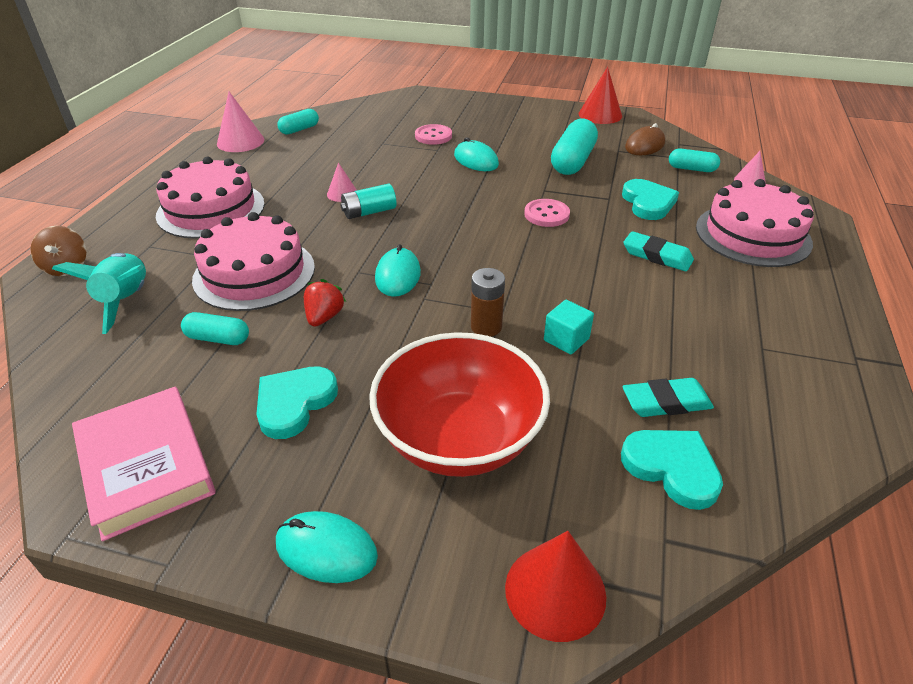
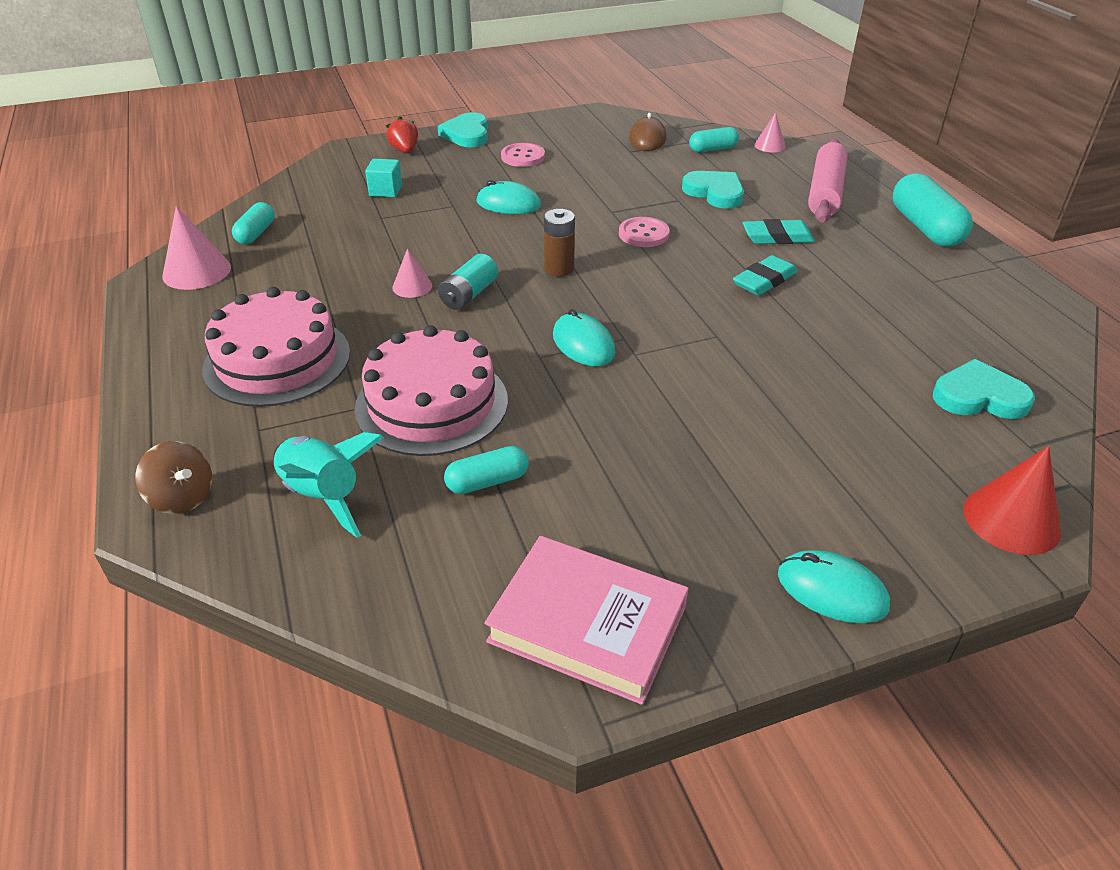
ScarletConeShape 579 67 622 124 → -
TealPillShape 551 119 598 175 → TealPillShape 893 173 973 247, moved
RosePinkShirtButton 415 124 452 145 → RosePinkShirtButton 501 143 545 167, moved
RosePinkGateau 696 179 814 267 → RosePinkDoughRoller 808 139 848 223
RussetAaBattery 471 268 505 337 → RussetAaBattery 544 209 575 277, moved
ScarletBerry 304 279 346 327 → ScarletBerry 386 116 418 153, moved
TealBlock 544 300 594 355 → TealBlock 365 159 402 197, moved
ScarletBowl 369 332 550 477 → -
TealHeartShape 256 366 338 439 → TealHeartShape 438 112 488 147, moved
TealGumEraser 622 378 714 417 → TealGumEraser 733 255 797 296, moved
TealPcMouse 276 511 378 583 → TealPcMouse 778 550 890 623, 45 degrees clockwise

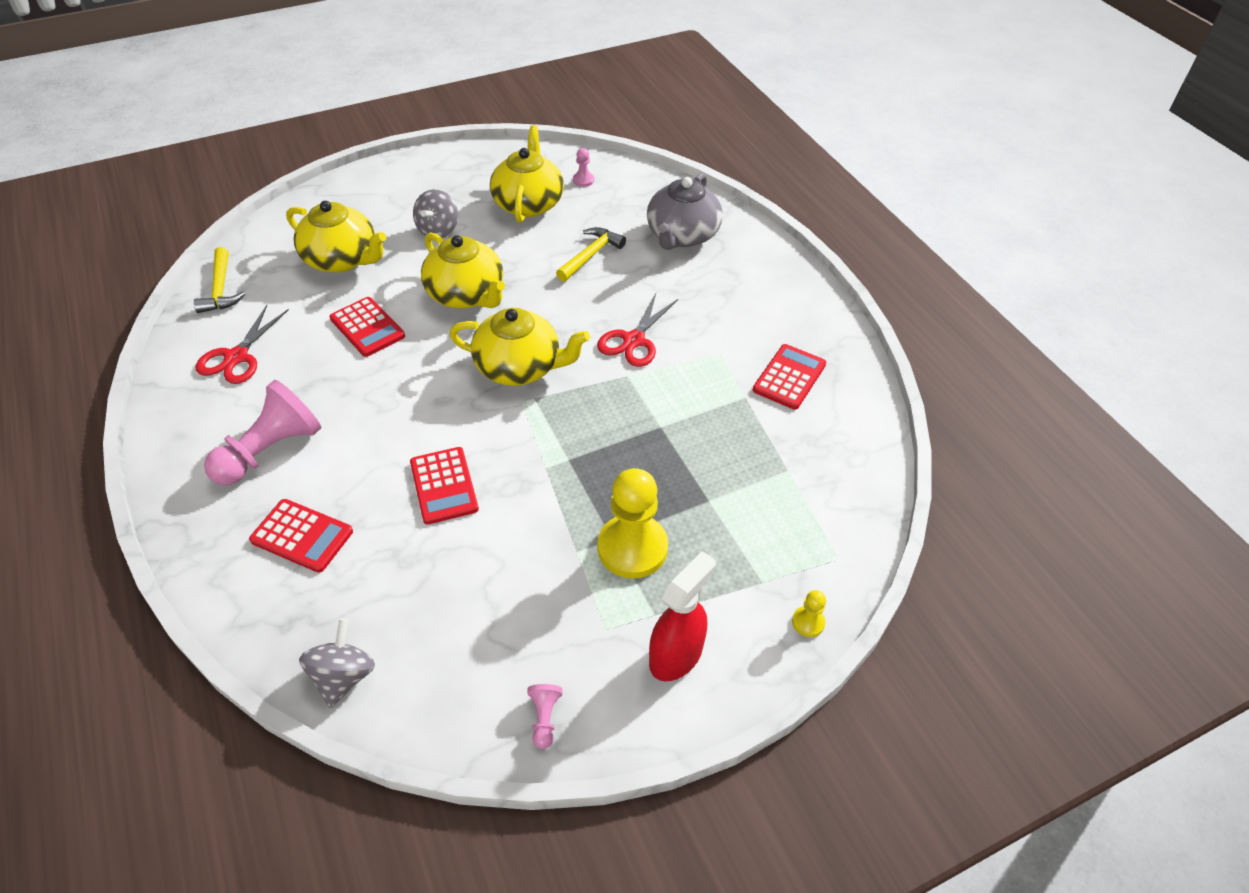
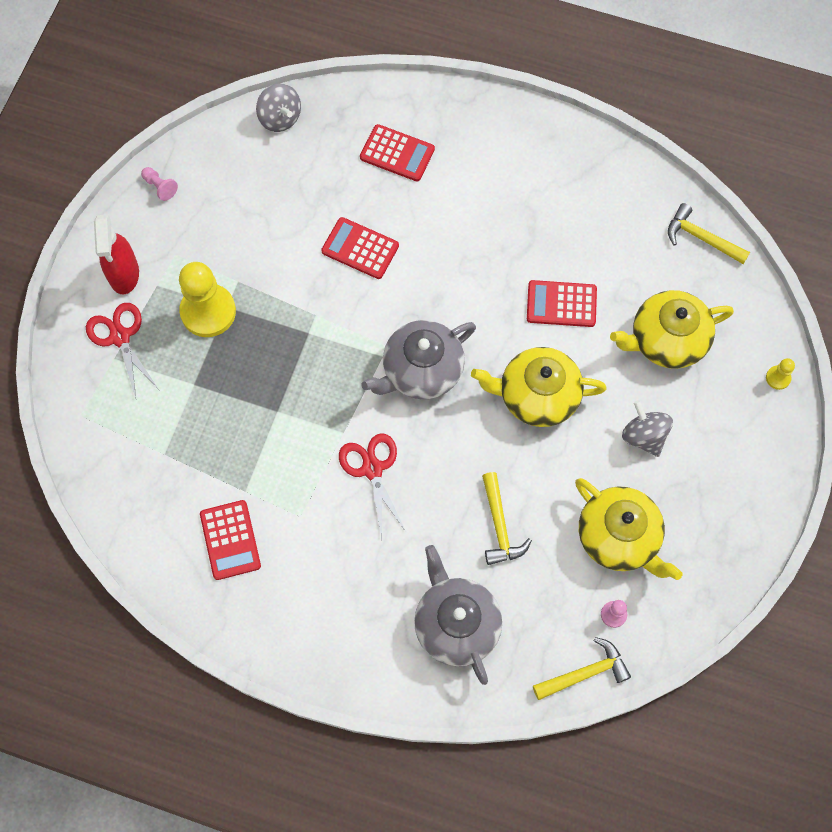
ScarletShears 195 305 289 384 → ScarletShears 86 303 158 398, moved
GoldenChinaTeapot 450 308 590 386 → AshGreyChinaTeapot 361 320 476 399
RosePinkChessPawn 204 380 321 485 → -
ScarletPocketCalculator 249 499 353 573 → ScarletPocketCalculator 360 124 435 181, 135 degrees counterclockwise
GoldenChessPawn 792 590 826 637 → GoldenChessPawn 766 358 795 390, moved
- → GoldenClawHammer 533 637 631 700

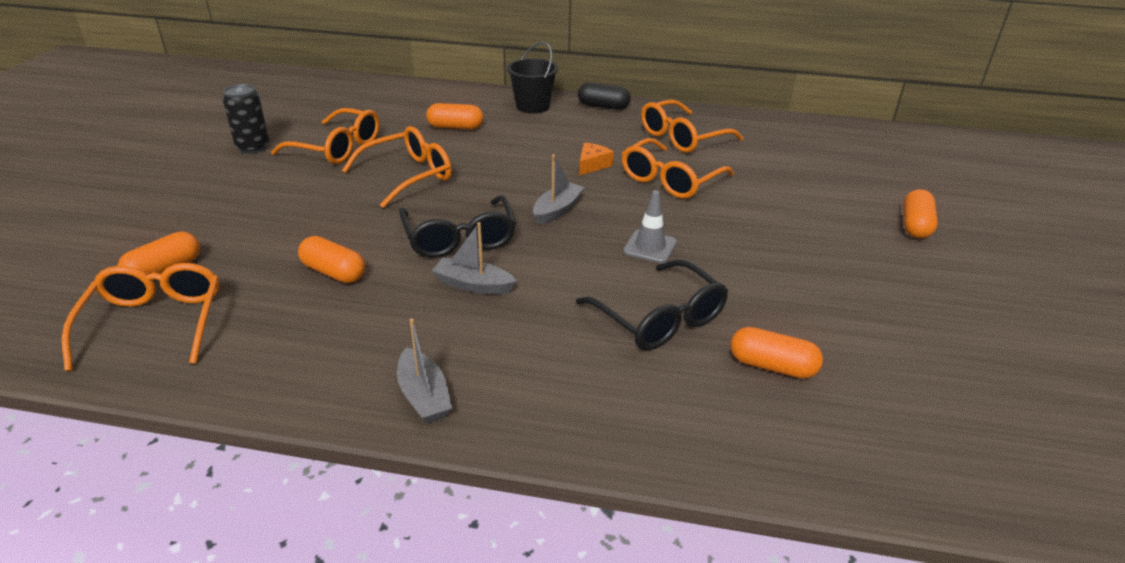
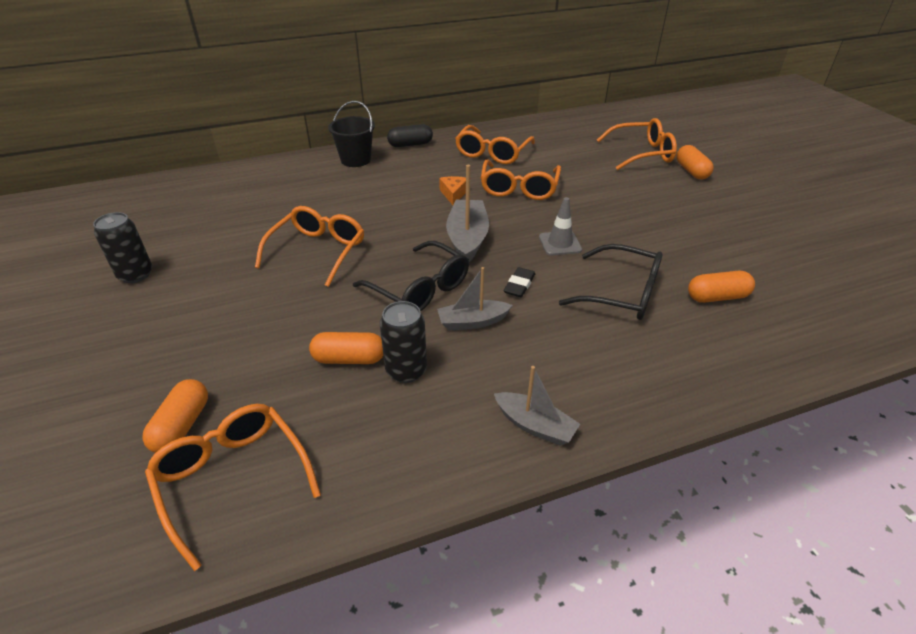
OrangePillShape 426 103 483 129 → -
OrangeEyeglasses 271 108 379 164 → OrangeEyeglasses 597 118 677 170, moved
AshGreyBoat 533 154 585 225 → AshGreyBoat 446 165 489 262, x1.54
- → JetBlackGumEraser 504 267 535 297
- → JetBlackCan 380 301 427 383

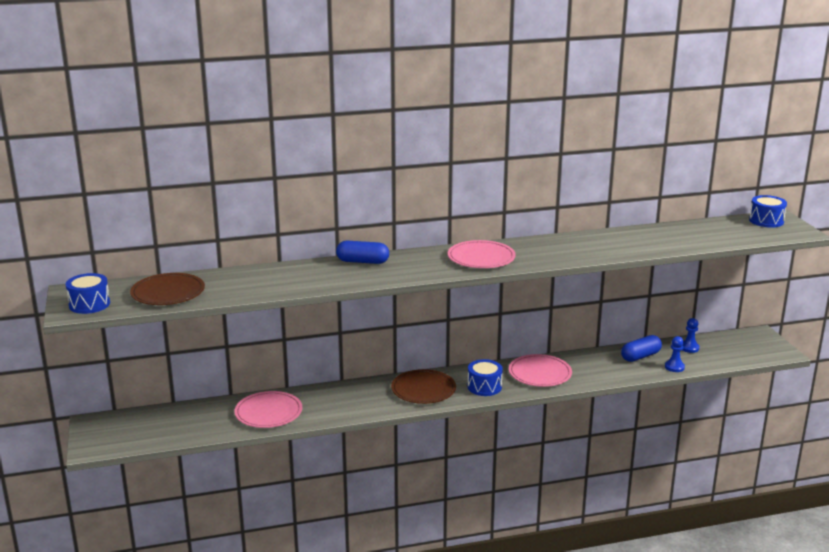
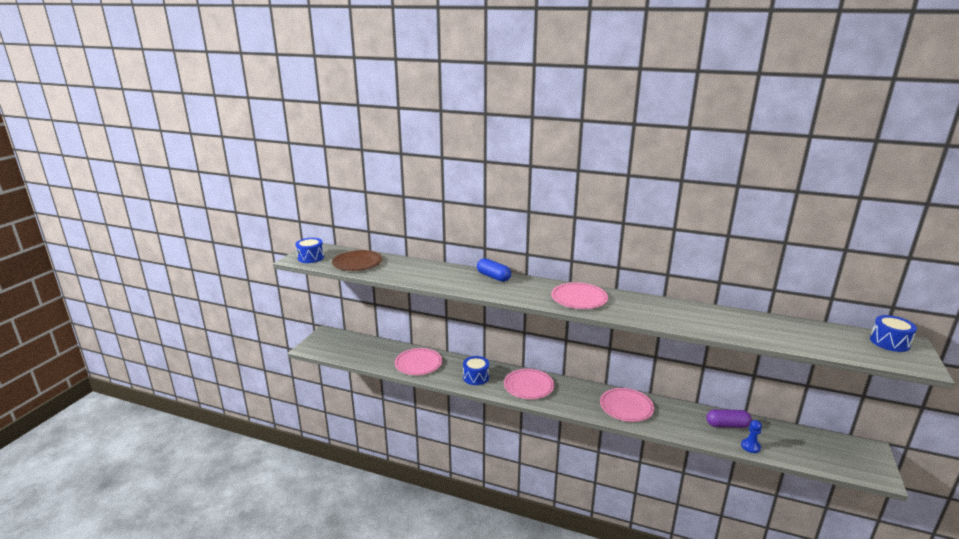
CobaltChessPawn 682 318 700 353 → -
CobaltPillShape 621 335 662 362 → RoyalPurplePillShape 706 409 752 428
CobaltDrum 467 359 503 396 → CobaltDrum 463 356 489 385, moved
RussetPlate 391 369 456 404 → RosePinkPlate 504 369 554 399

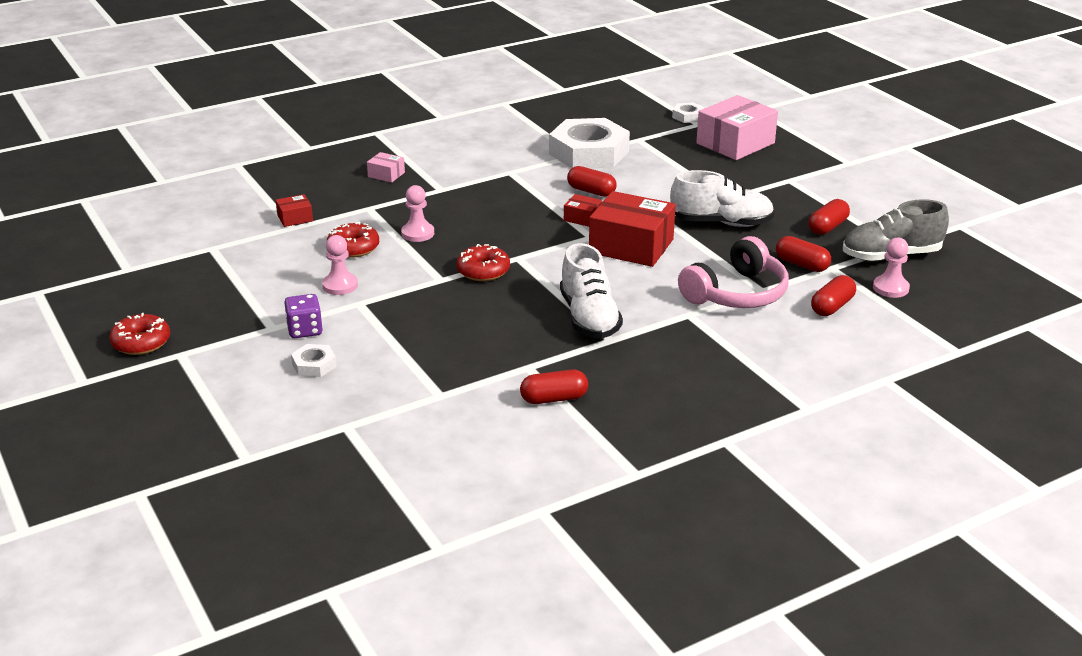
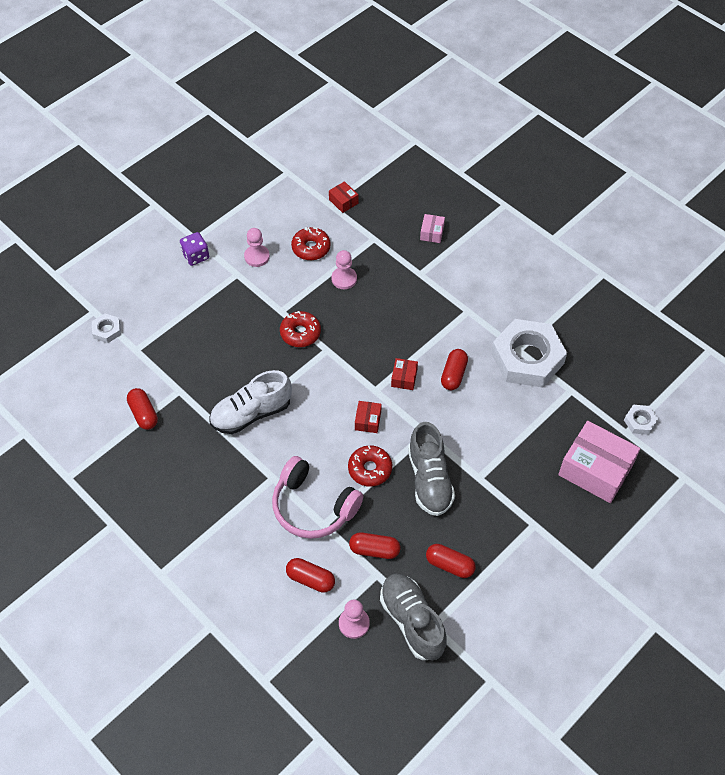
PureWhiteLaceUpShoe 670 170 774 227 → AshGreyLaceUpShoe 408 422 455 516
ScarletBox 589 191 676 267 → ScarletBox 355 401 382 433, x0.45
ScarletPillShape 776 236 831 272 → ScarletPillShape 349 532 400 559, 75 degrees clockwise
ScarletDoughnut 109 313 170 355 → ScarletDoughnut 348 445 392 487, moved
PureWhiteNut 291 344 337 377 → PureWhiteNut 92 314 121 343, moved

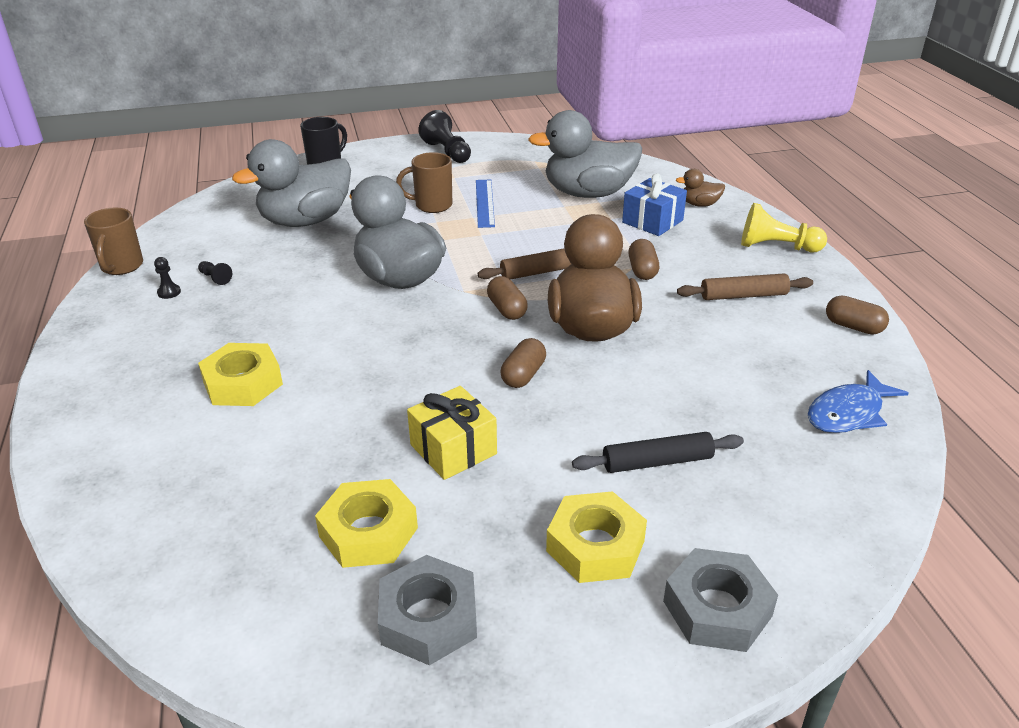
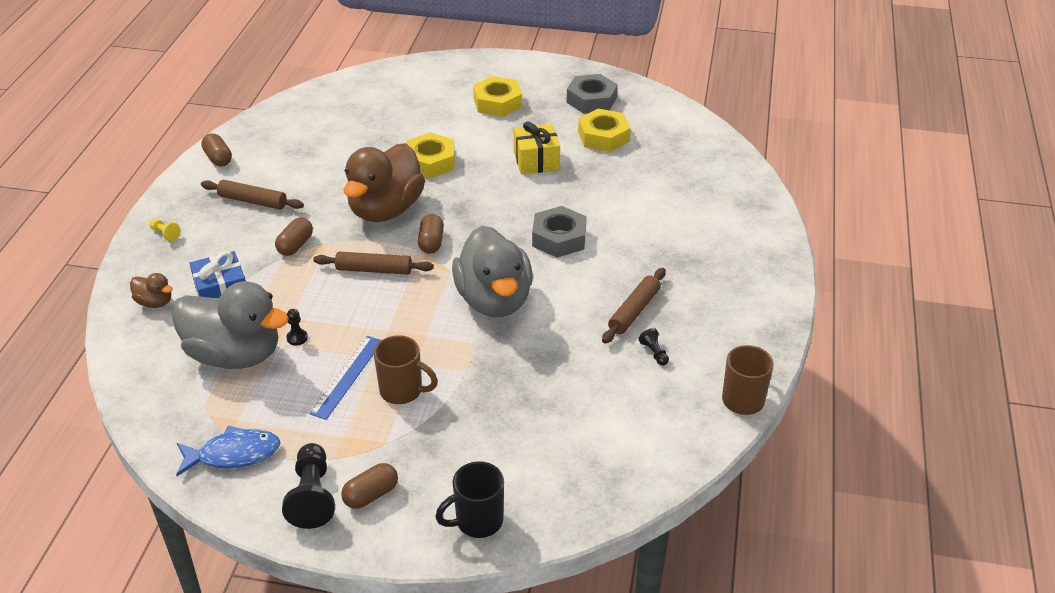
AshGreyDuck 232 139 351 227 → -
GoldenChessPawn 741 203 827 252 → GoldenChessPawn 149 219 180 241, x0.48
JetBlackChessPawn 154 257 181 299 → JetBlackChessPawn 286 309 308 346, moved
RussetPillShape 501 338 546 388 → RussetPillShape 341 463 398 509, moved
GoldenNut 198 343 283 406 → GoldenNut 406 132 455 178, moved
CobaltToyFish 808 370 909 433 → CobaltToyFish 176 426 281 476, moved
JetBlackDoughRoller 572 432 744 473 → -
AshGreyNut 663 548 778 652 → AshGreyNut 532 206 587 258, moved
- → RussetDoughRoller 602 268 666 343

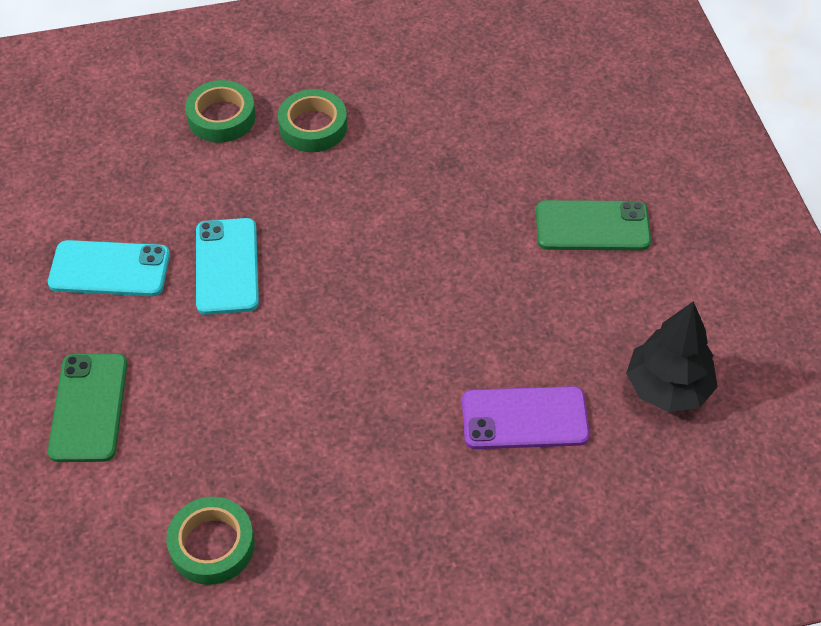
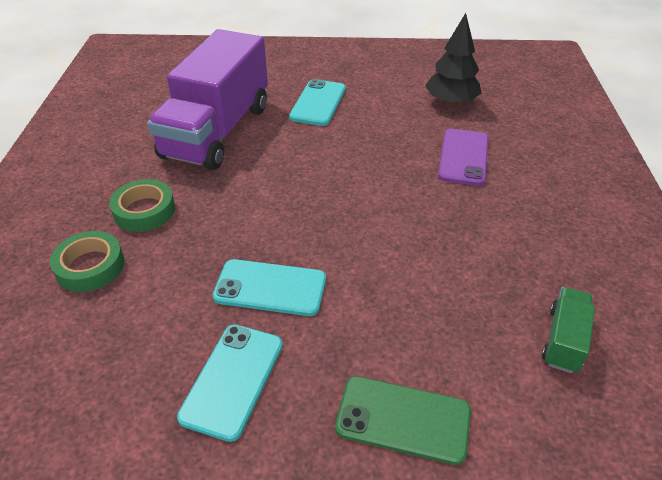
GreenSmartphone 536 200 651 250 → TealSmartphone 289 79 346 126
GreenRollOfTape 166 497 255 585 → GreenTruck 542 287 595 373
- → RoyalPurpleTruck 147 29 268 170

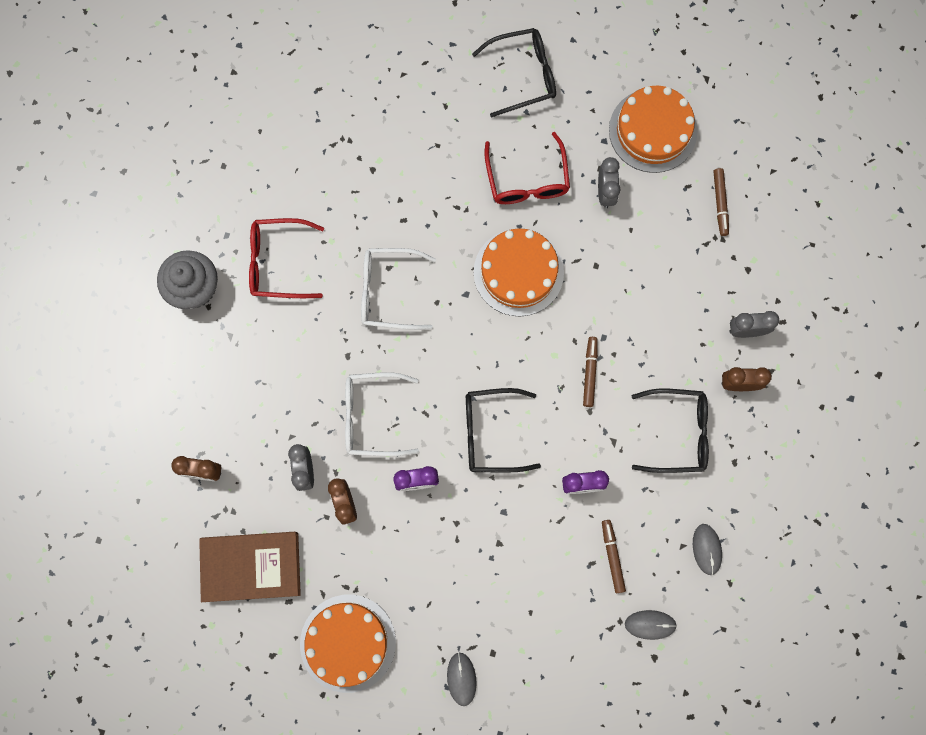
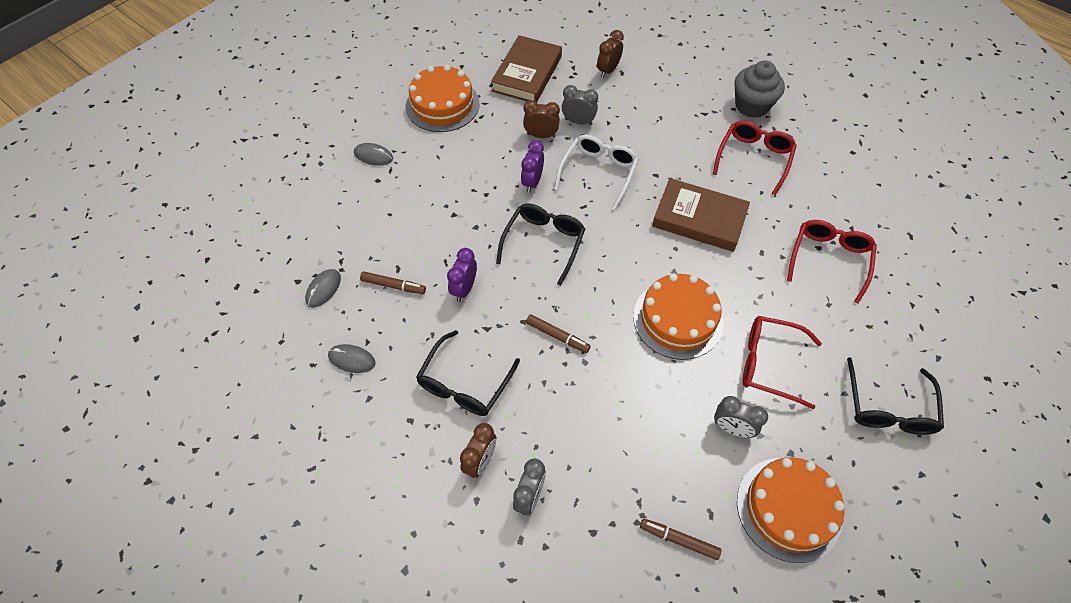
PureWhiteEyeglasses 361 248 436 330 → RussetHardcover 652 178 750 252
- → ScarletEyeglasses 787 220 877 303

